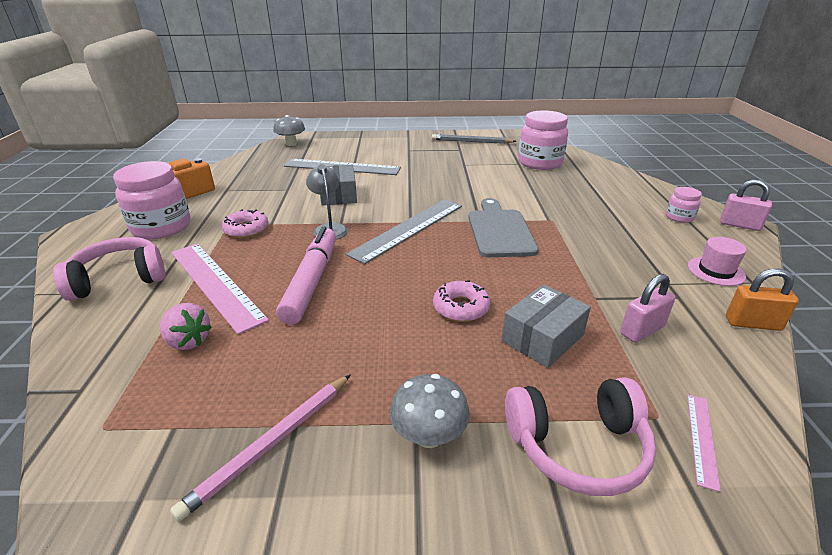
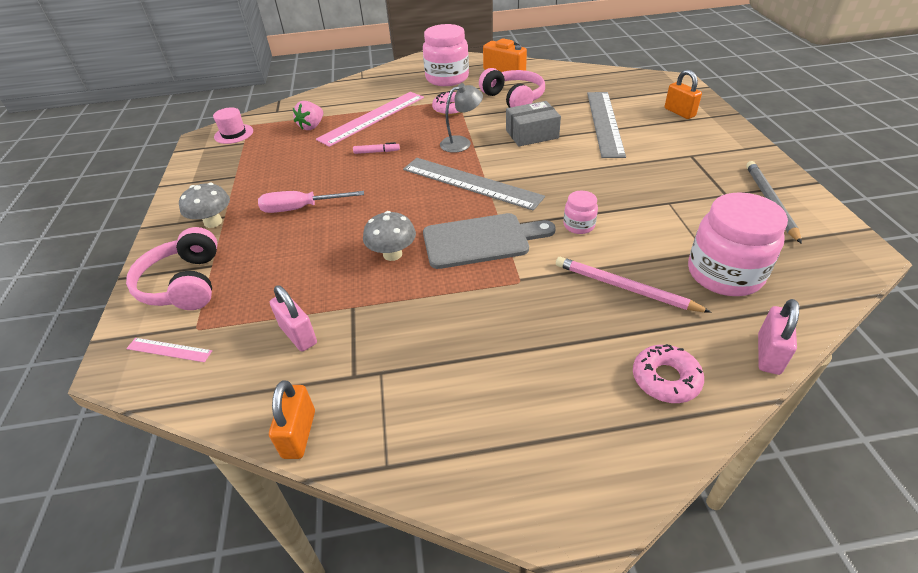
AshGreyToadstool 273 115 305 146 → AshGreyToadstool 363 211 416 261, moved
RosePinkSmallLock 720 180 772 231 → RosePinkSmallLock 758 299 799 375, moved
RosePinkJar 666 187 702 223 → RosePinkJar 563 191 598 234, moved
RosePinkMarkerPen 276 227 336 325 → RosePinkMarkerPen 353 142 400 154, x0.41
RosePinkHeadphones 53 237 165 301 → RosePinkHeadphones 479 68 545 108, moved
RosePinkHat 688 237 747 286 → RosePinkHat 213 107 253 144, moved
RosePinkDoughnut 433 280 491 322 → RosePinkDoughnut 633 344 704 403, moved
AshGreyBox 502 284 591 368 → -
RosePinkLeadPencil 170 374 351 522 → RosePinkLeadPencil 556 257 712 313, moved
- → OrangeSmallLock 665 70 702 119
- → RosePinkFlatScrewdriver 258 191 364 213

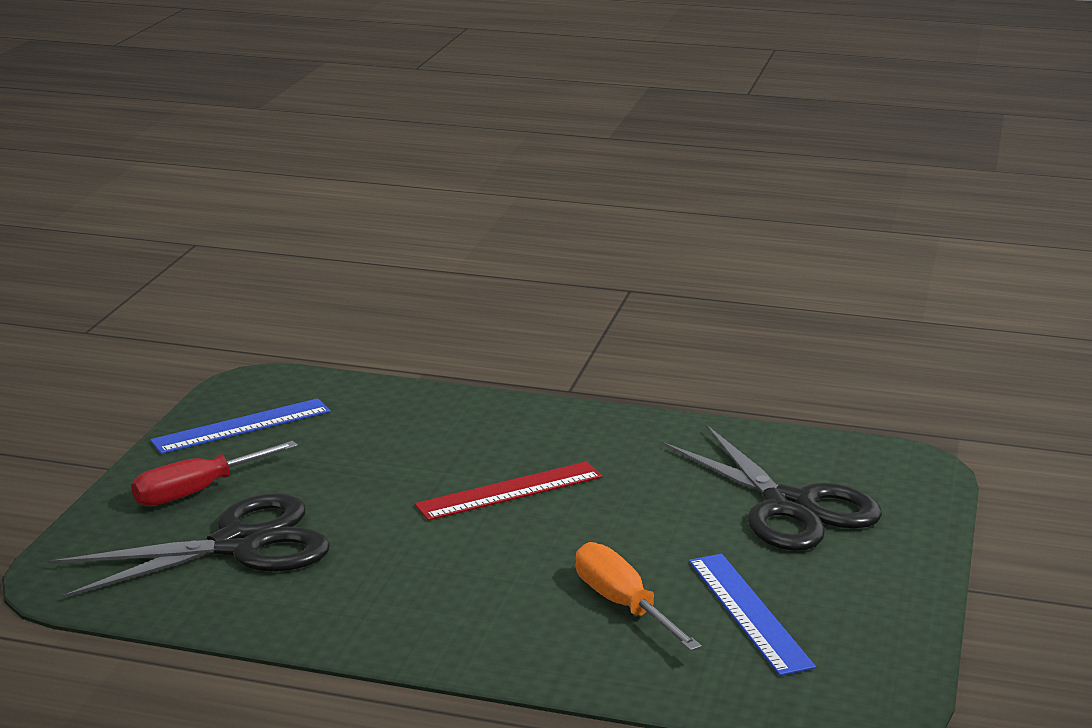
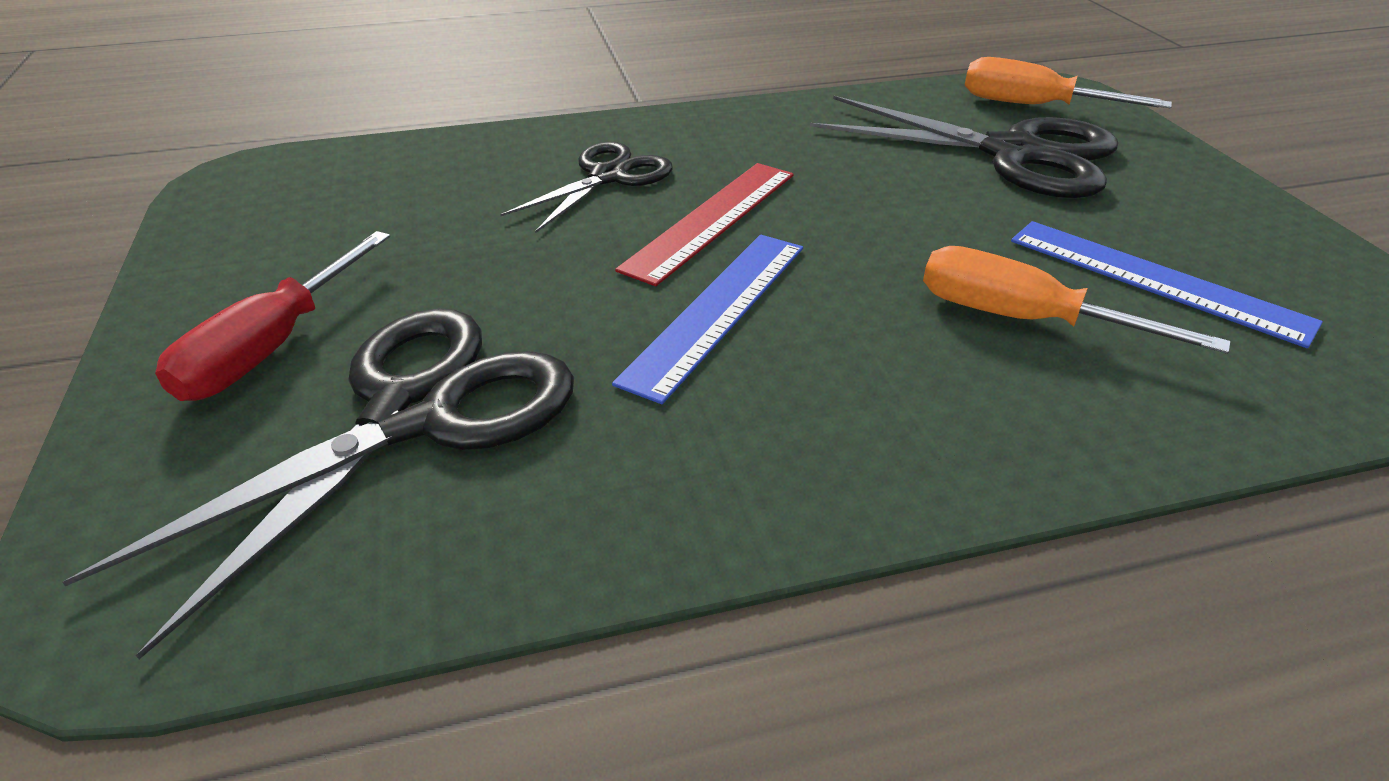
CobaltMeasuringStick 150 398 331 454 → CobaltMeasuringStick 612 235 803 404, moved
- → OrangeFlatScrewdriver 965 57 1172 108
- → JetBlackShears 500 141 673 233

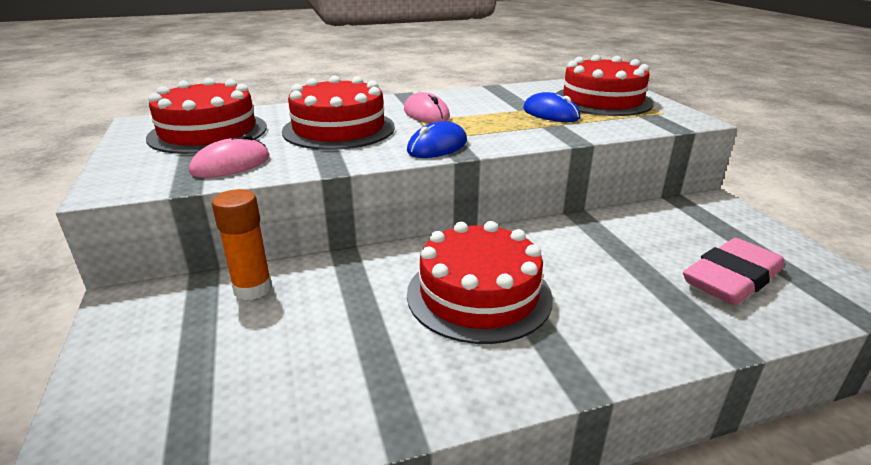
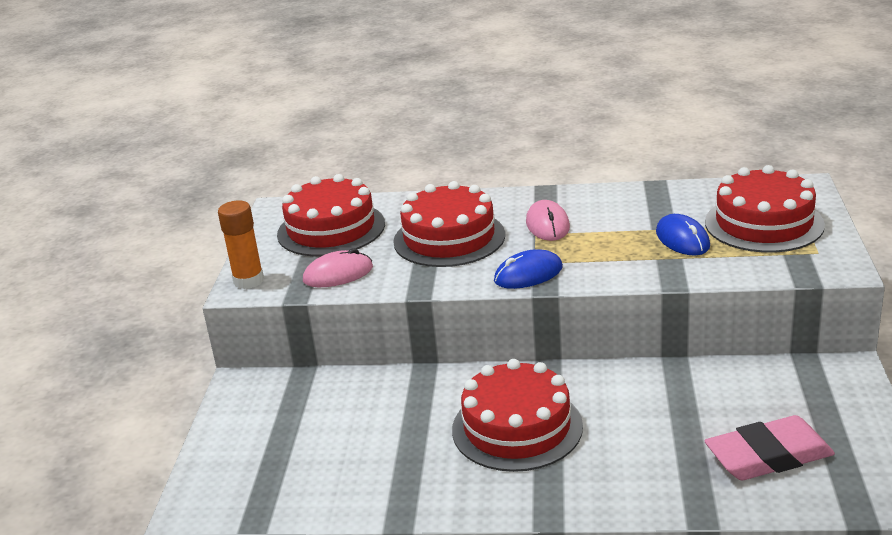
OrangeGlue 212 189 272 300 → OrangeGlue 218 201 264 289, moved

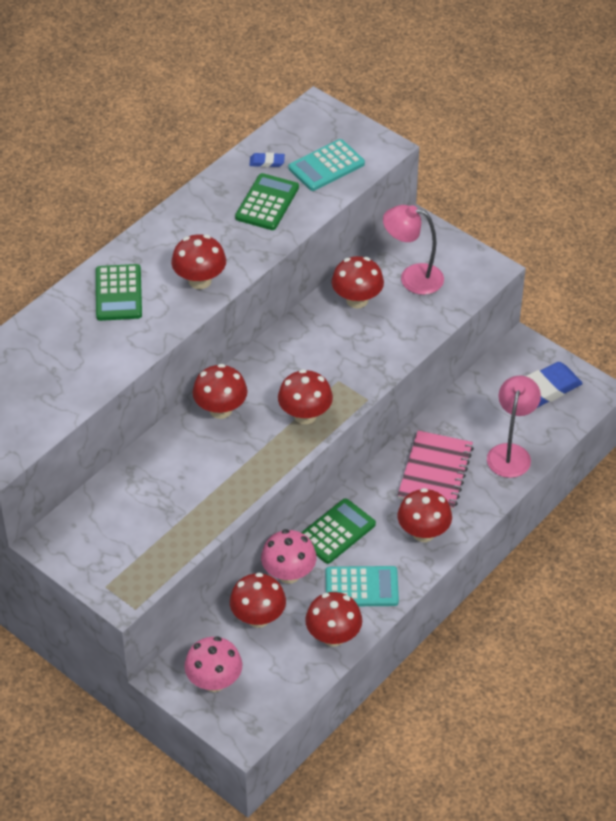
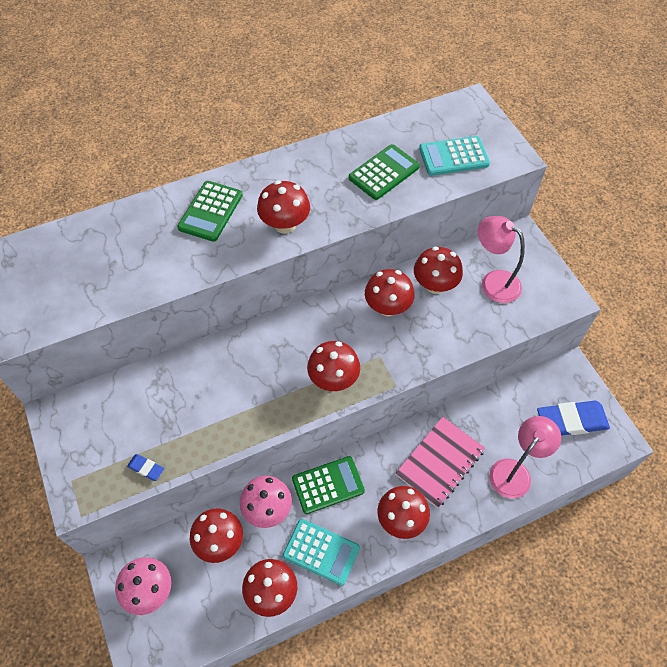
CobaltGumEraser 249 153 285 167 → CobaltGumEraser 127 454 164 481, moved
ScarletToadstool 192 364 247 419 → ScarletToadstool 365 269 415 316, moved

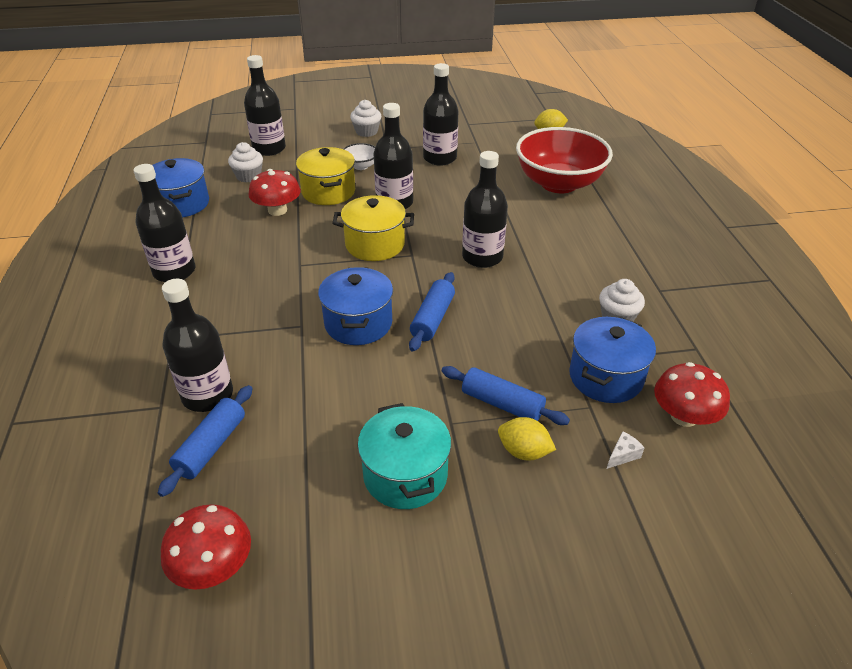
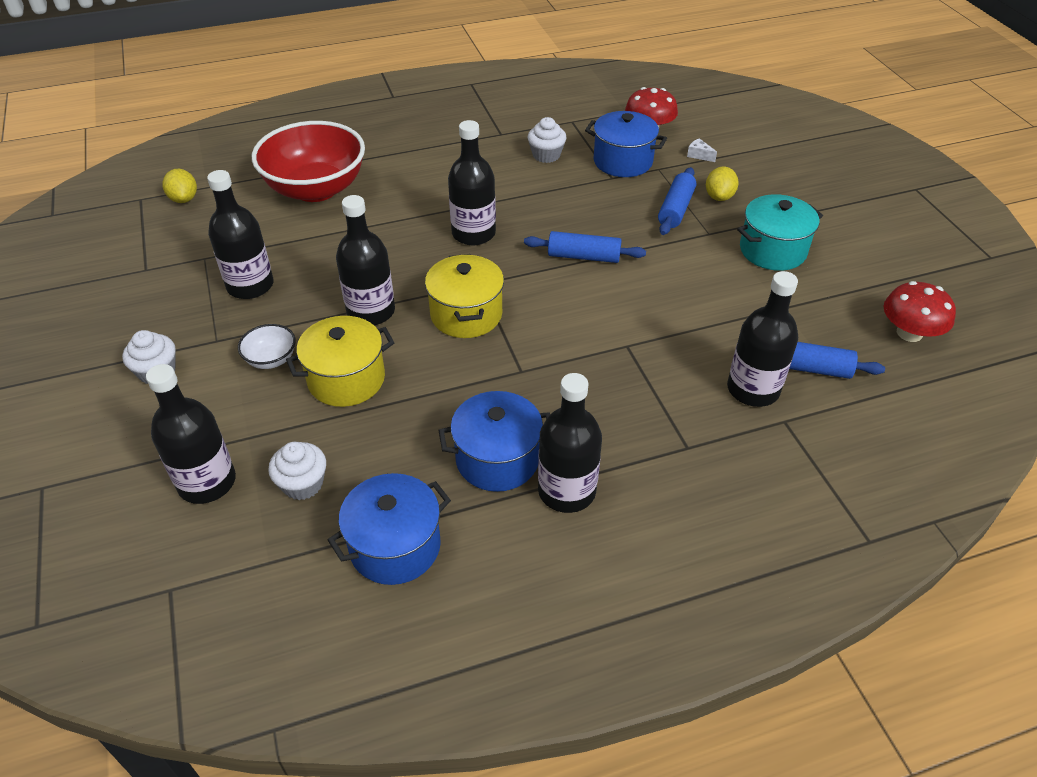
ScarletToadstool 248 169 301 216 → -
CobaltCookingPot 318 267 393 345 → CobaltCookingPot 438 391 550 492, moved

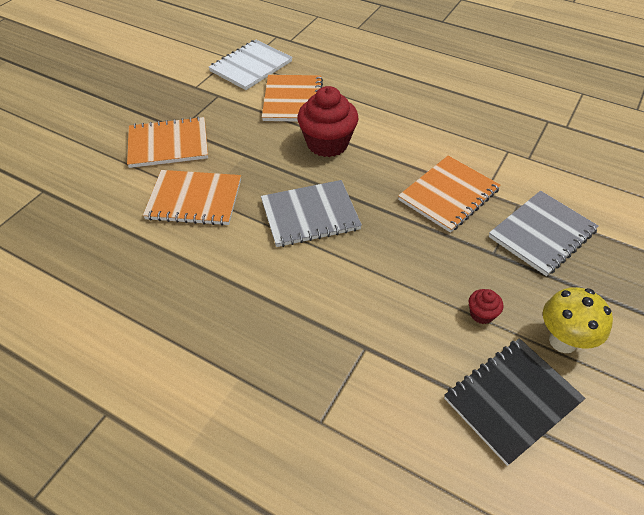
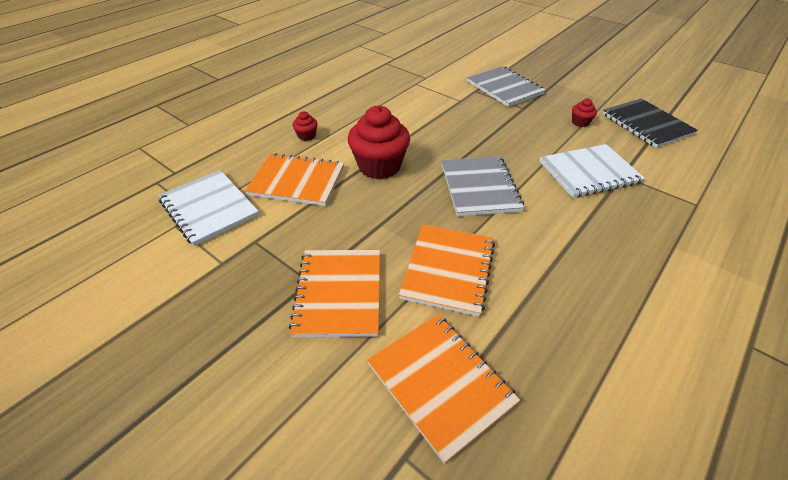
OrangeNotepad 398 155 501 233 → OrangeNotepad 367 314 520 464, moved
GoldenToadstool 543 287 613 353 → -
- → ScarletCupcake 293 112 318 141
- → PureWhiteNotepad 540 144 645 198

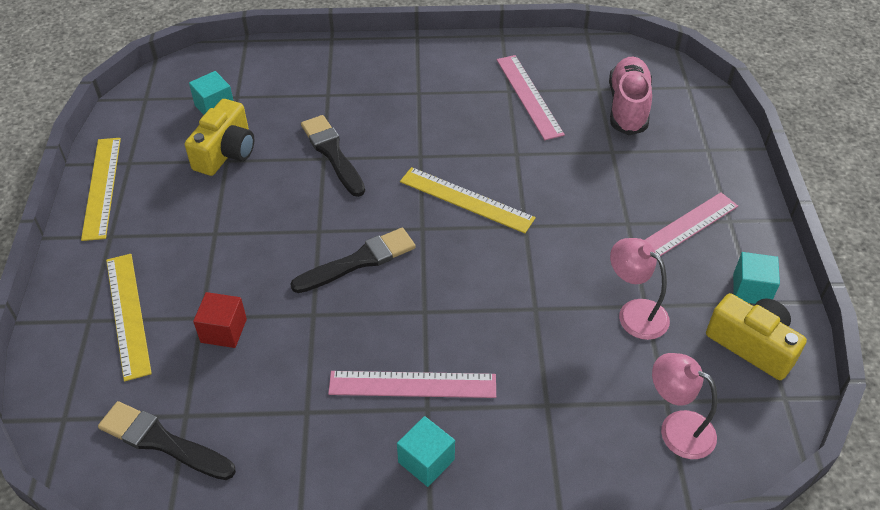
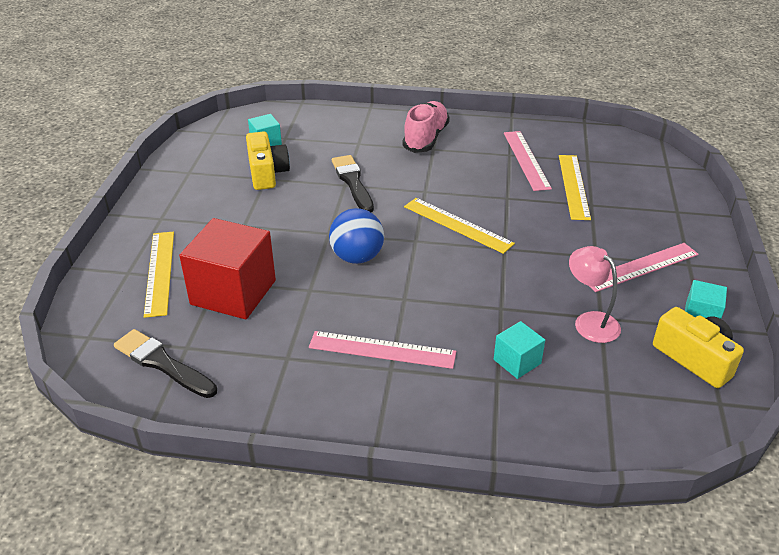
RosePinkLaceUpShoe 609 57 652 136 → RosePinkLaceUpShoe 402 101 450 153, moved
GoldenCamera 185 99 254 176 → GoldenCamera 246 131 290 190, 45 degrees counterclockwise
GoldenMeasuringStick 81 138 121 241 → GoldenMeasuringStick 559 155 591 220, moved
JetBlackPaintBrush 290 228 416 293 → CobaltSphere 329 208 384 264
ScarletBlock 193 292 247 348 → ScarletBlock 179 218 276 319, x2.05
RosePinkLamp 652 353 717 459 → -
TealBlock 397 416 455 487 → TealBlock 494 321 545 379, moved

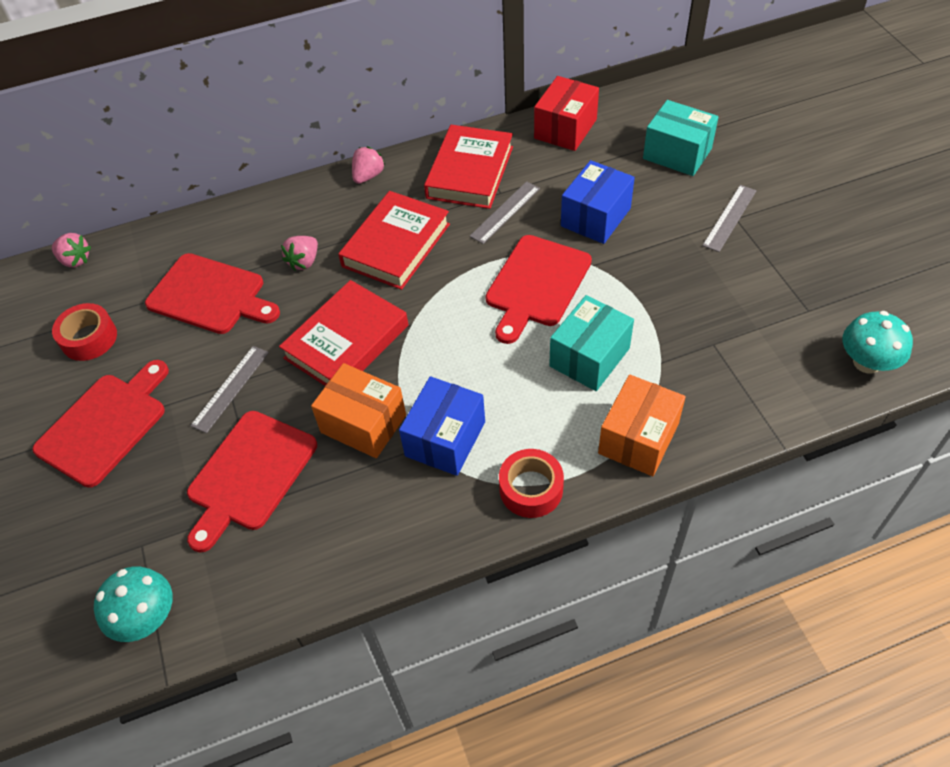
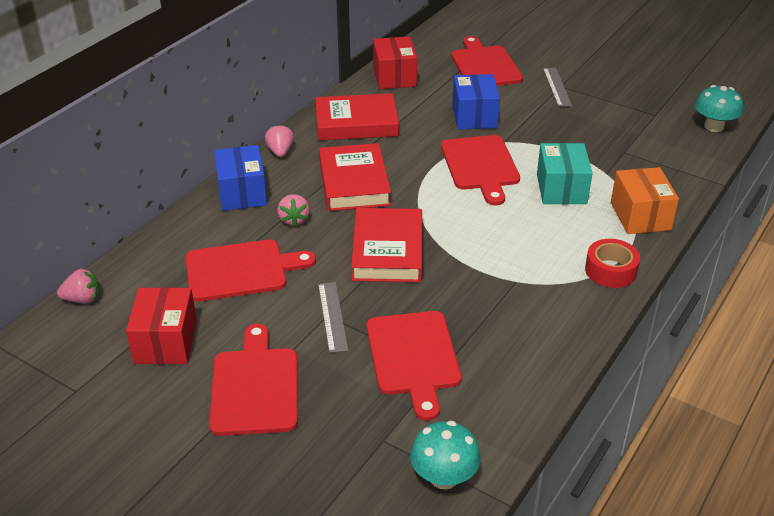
TealBox 643 100 719 176 → ScarletChoppingBoard 451 36 523 86
ScarletHardcover 424 125 513 209 → ScarletHardcover 315 93 399 141, 75 degrees counterclockwise
AshGreyMeasuringStick 470 181 540 244 → -
ScarletRollOfTape 52 303 117 361 → ScarletBox 126 287 197 364
OrangeBox 311 363 406 458 → -
CobaltBox 399 376 485 476 → CobaltBox 214 145 267 211, moved

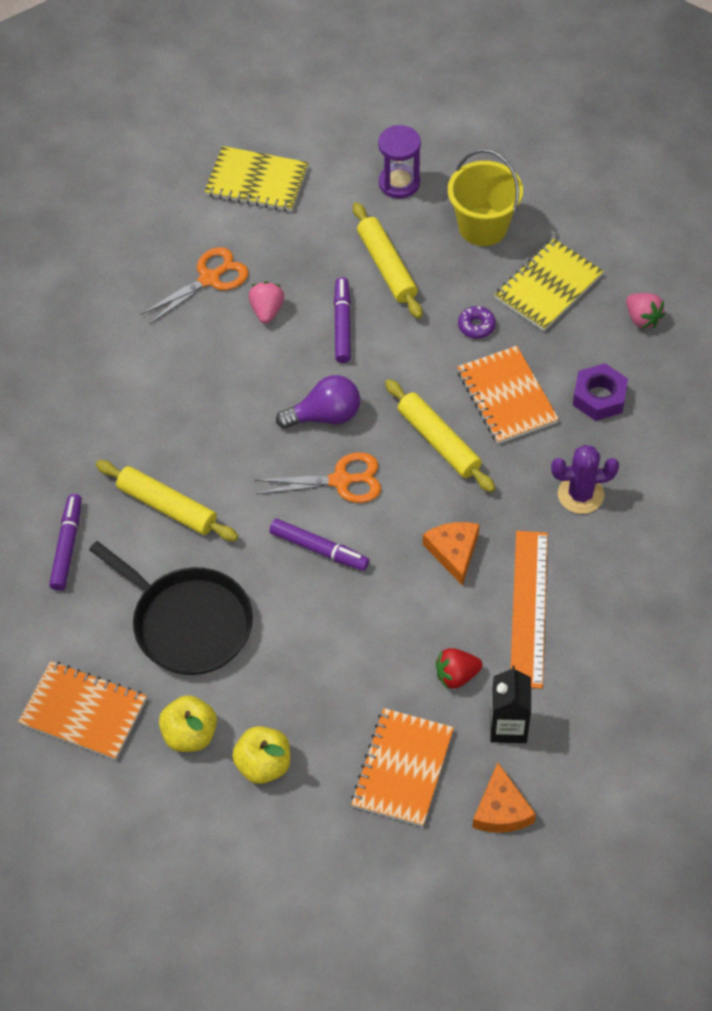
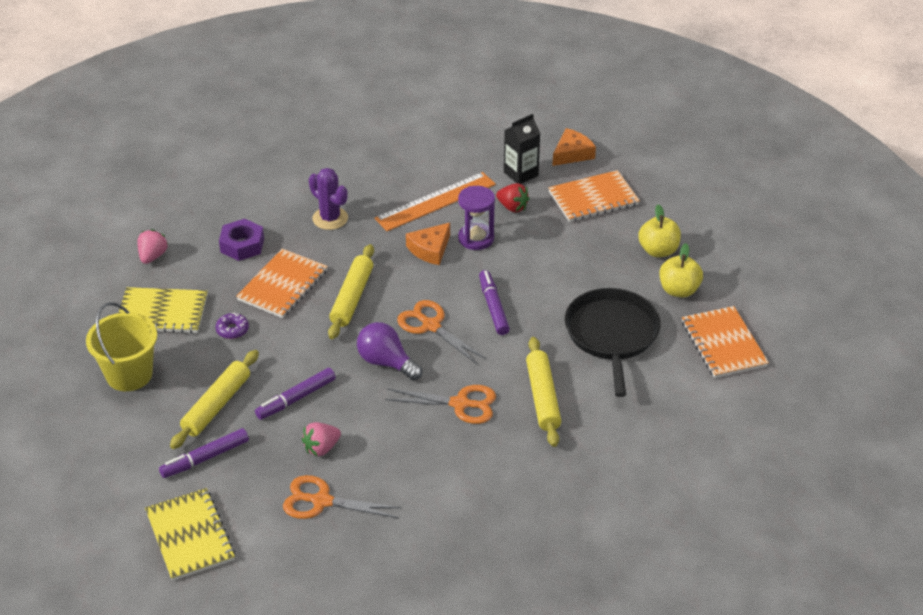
RoyalPurpleSandglass 378 125 421 199 → RoyalPurpleSandglass 458 186 495 250, moved
RoyalPurpleMarkerPen 49 494 82 591 → RoyalPurpleMarkerPen 159 428 249 478, moved
- → OrangeShears 385 385 496 424

